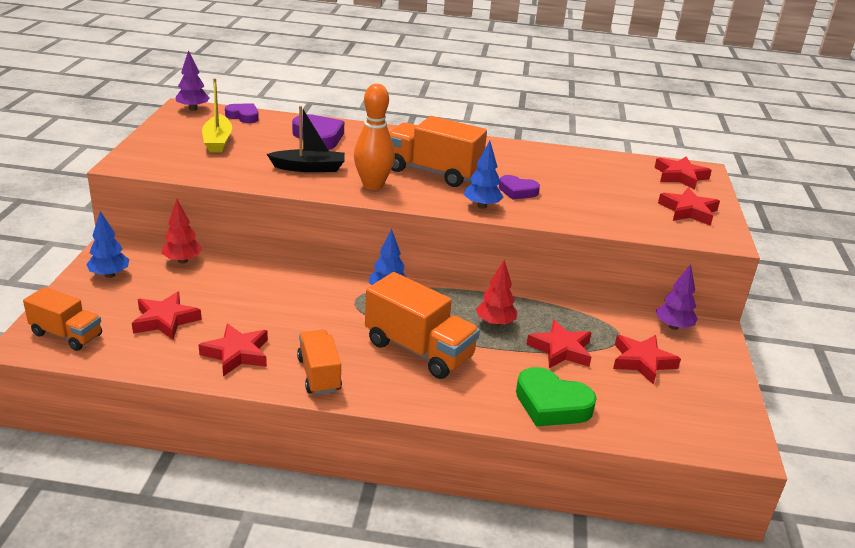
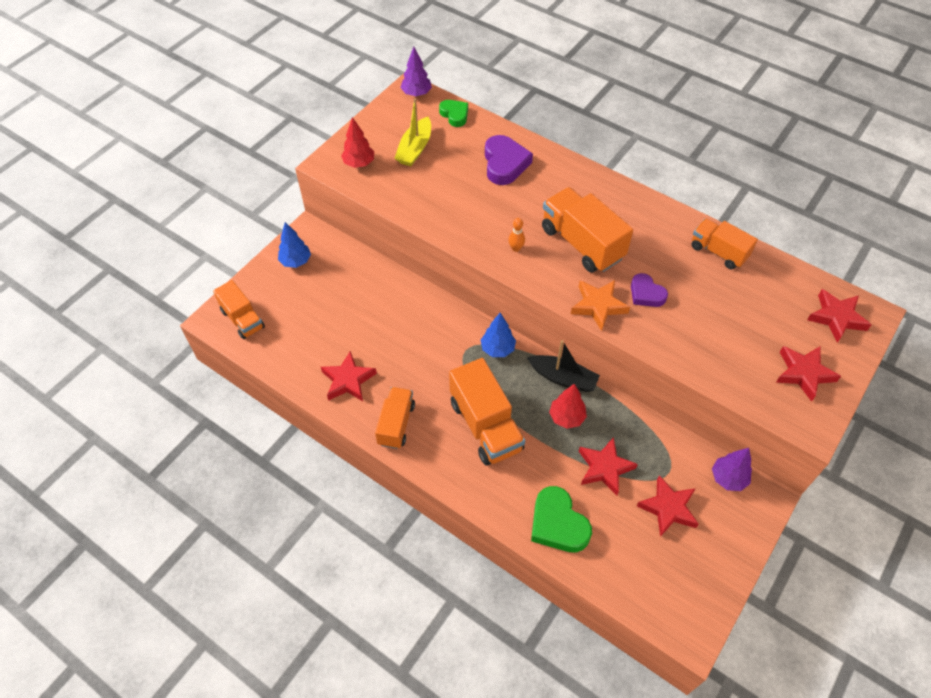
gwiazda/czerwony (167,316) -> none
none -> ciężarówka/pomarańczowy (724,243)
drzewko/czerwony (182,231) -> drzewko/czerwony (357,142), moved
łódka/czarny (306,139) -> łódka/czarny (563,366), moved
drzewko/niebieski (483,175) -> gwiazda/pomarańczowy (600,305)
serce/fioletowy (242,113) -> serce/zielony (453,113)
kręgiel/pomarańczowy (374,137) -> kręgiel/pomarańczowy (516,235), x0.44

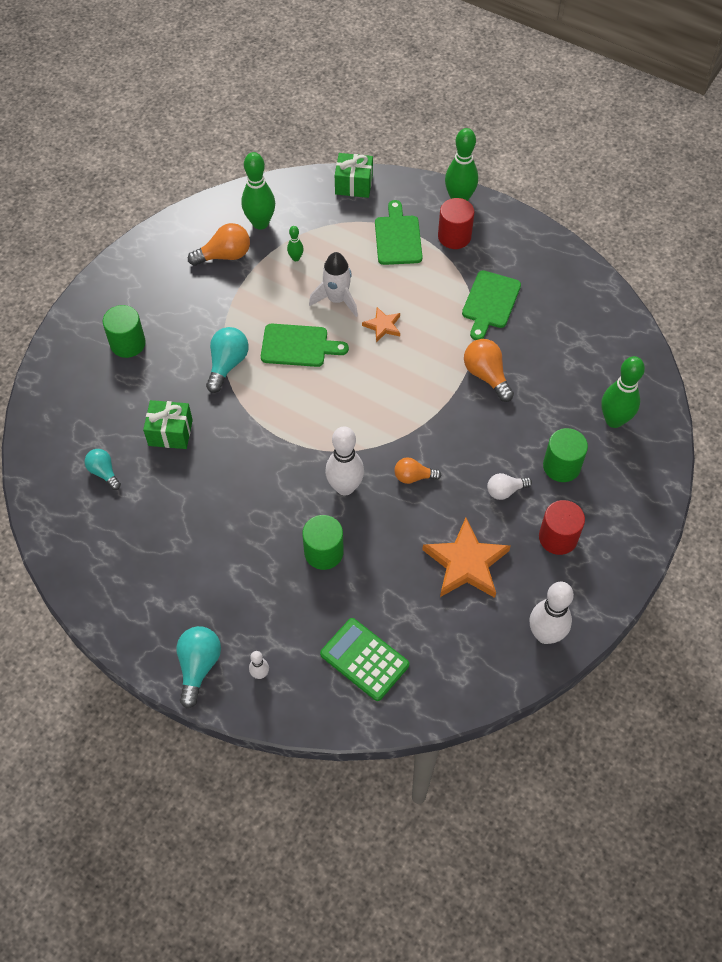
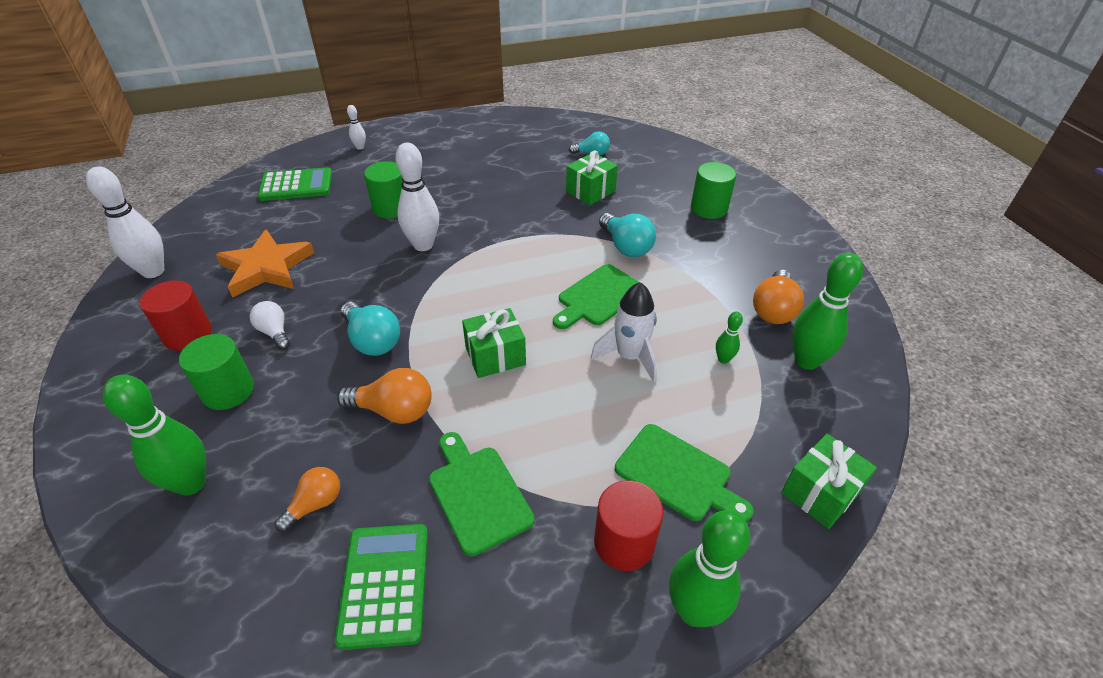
gwiazda/pomarańczowy (381,324) -> none
none -> kalkulator/zielony (381,587)
none -> prezent/zielony (494,343)
żarówka/turkusowy (198,667) -> żarówka/turkusowy (370,329), moved
żarówka/pomarańczowy (417,470) -> żarówka/pomarańczowy (307,499), moved
żarówka/biały (509,486) -> żarówka/biały (270,325), 60 degrees counterclockwise

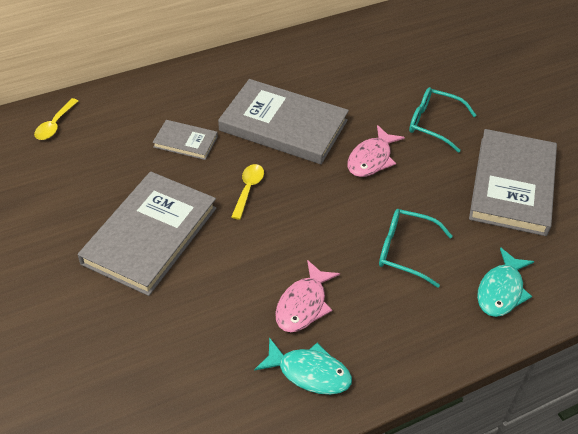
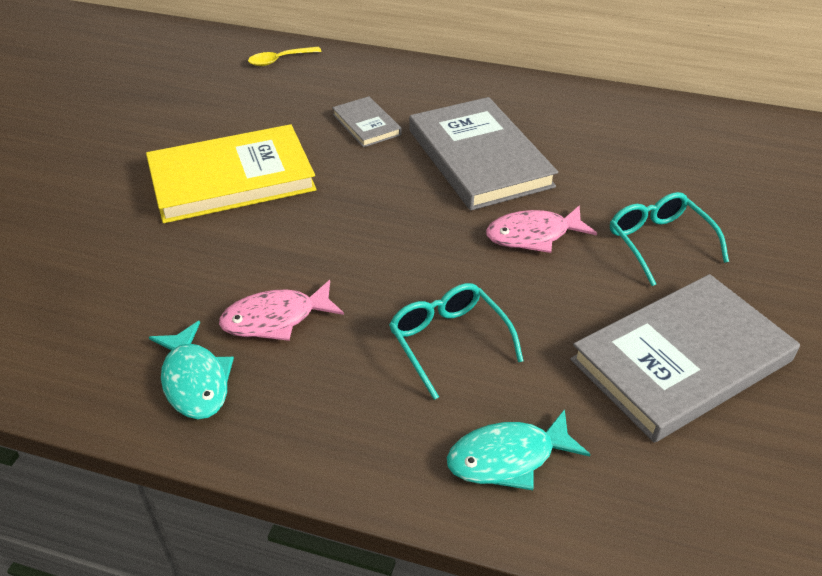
łyżka/żółty (247,192) -> none
książka/szary (147,234) -> książka/żółty (231,173)

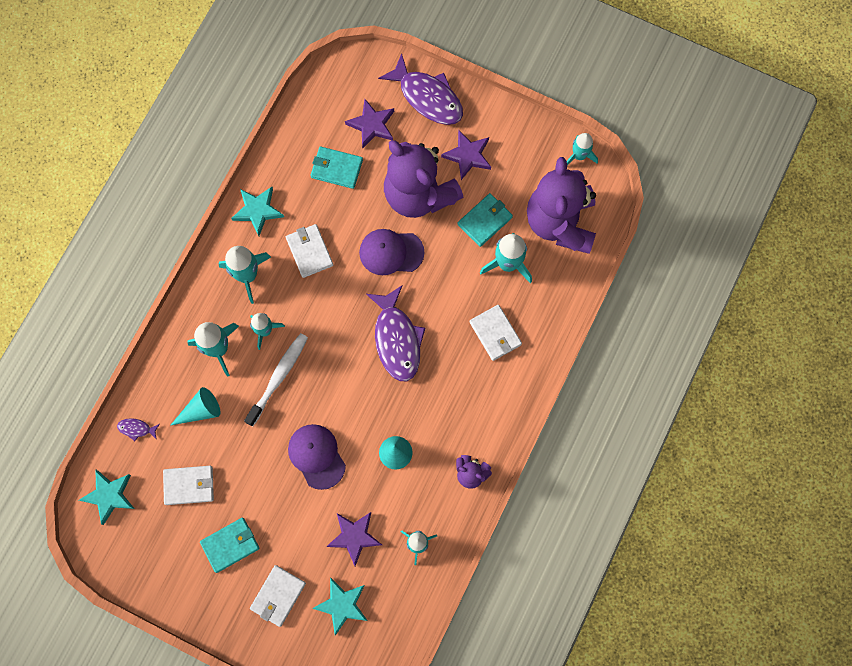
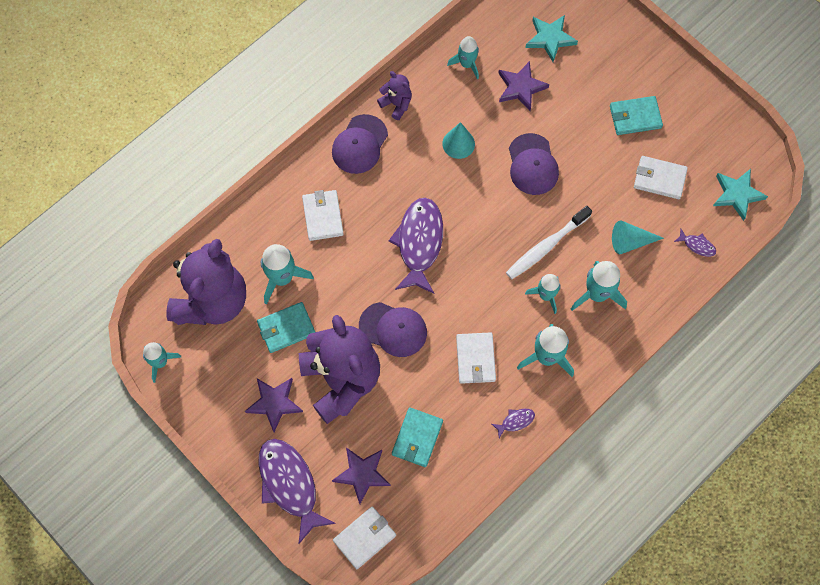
none -> czapka/fioletowy (360,144)
portfel/biały (278,596) -> portfel/biały (364,537), moved
gwiazda/turkusowy (257,211) -> ryba/fioletowy (513,423)
portfel/turkusowy (337,168) -> portfel/turkusowy (417,437), 75 degrees clockwise

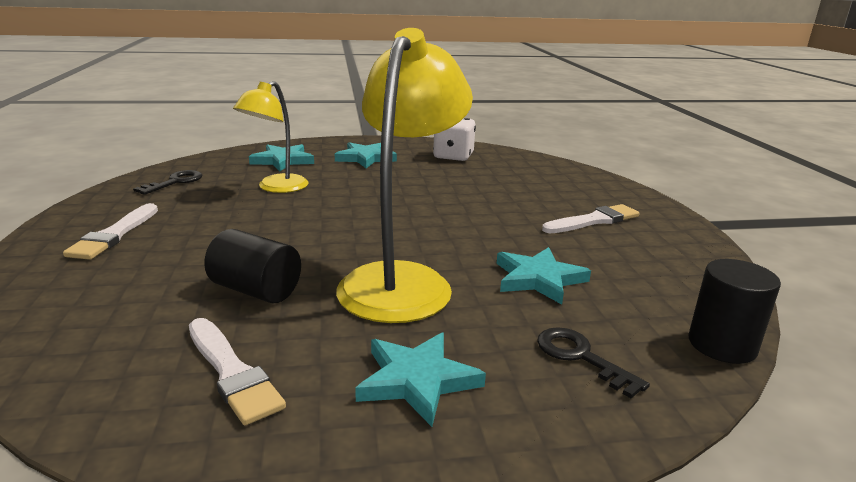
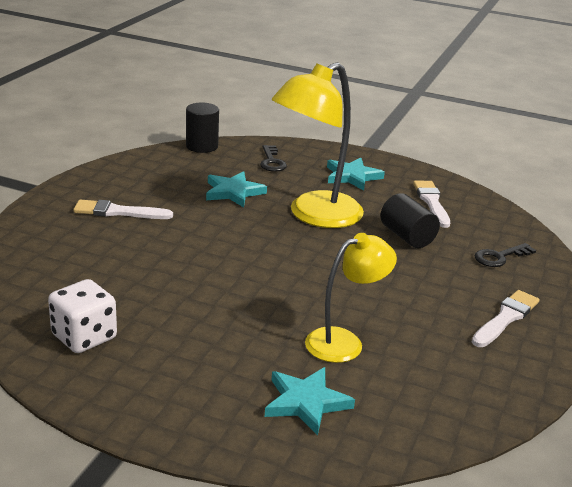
gwiazda/turkusowy (366,155) -> none
klucz/czarny (167,182) -> klucz/czarny (505,255), moved

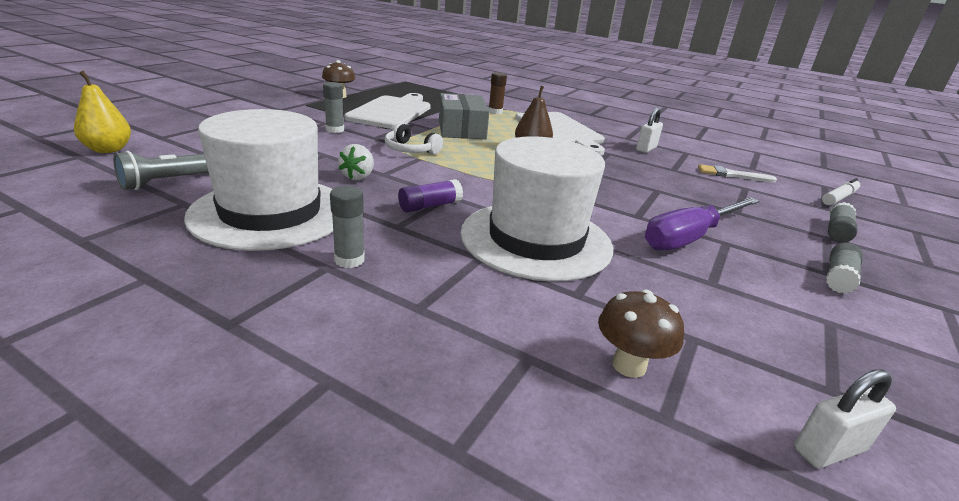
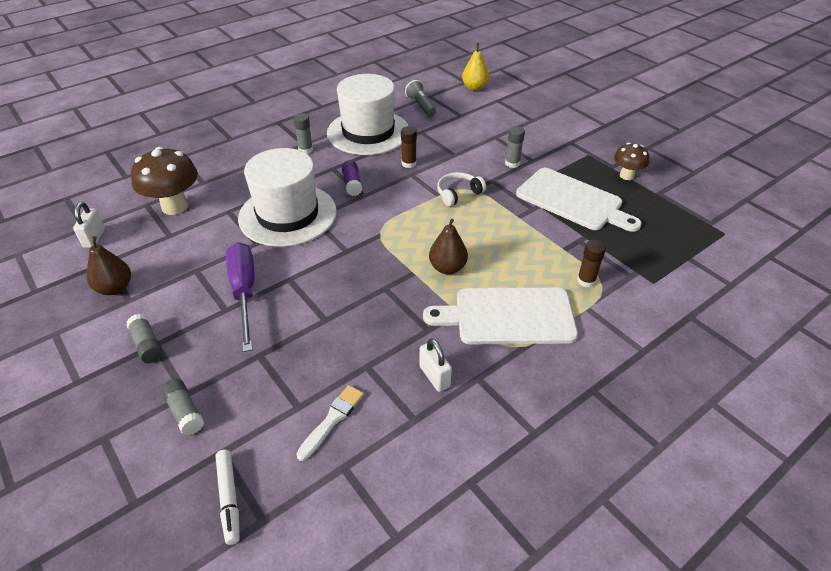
pudełko/szary (464,116) -> none
none -> gruszka/brązowy (109,265)
truskawka/biały (356,162) -> klej w sztyfcie/brązowy (409,147)
grzyb/brązowy (641,334) -> grzyb/brązowy (164,181), x1.70

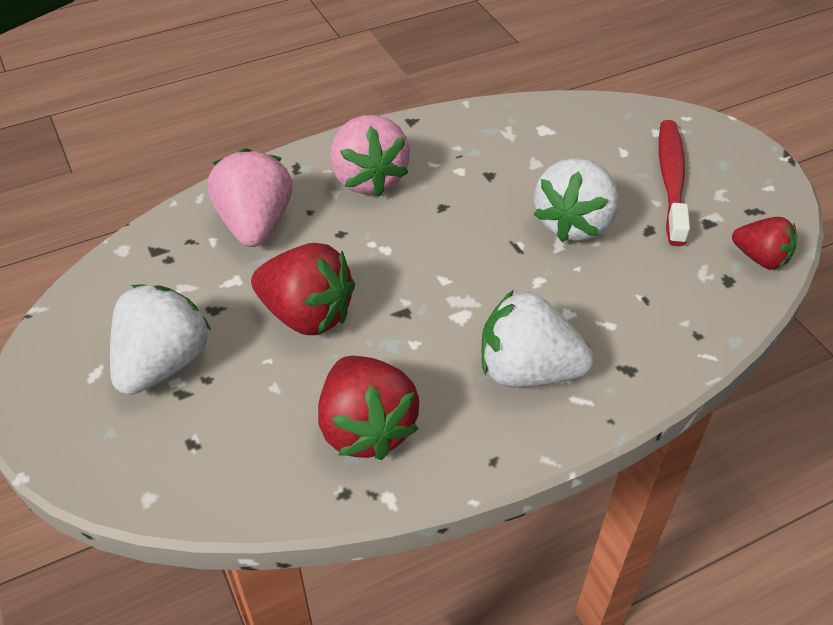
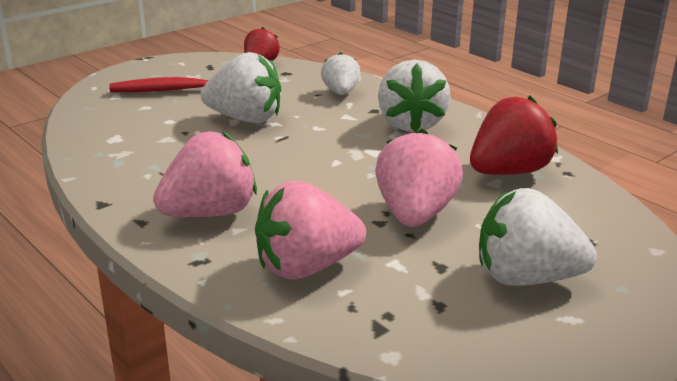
none -> truskawka/biały (340,73)
truskawka/czerwony (303,289) -> truskawka/różowy (419,178)

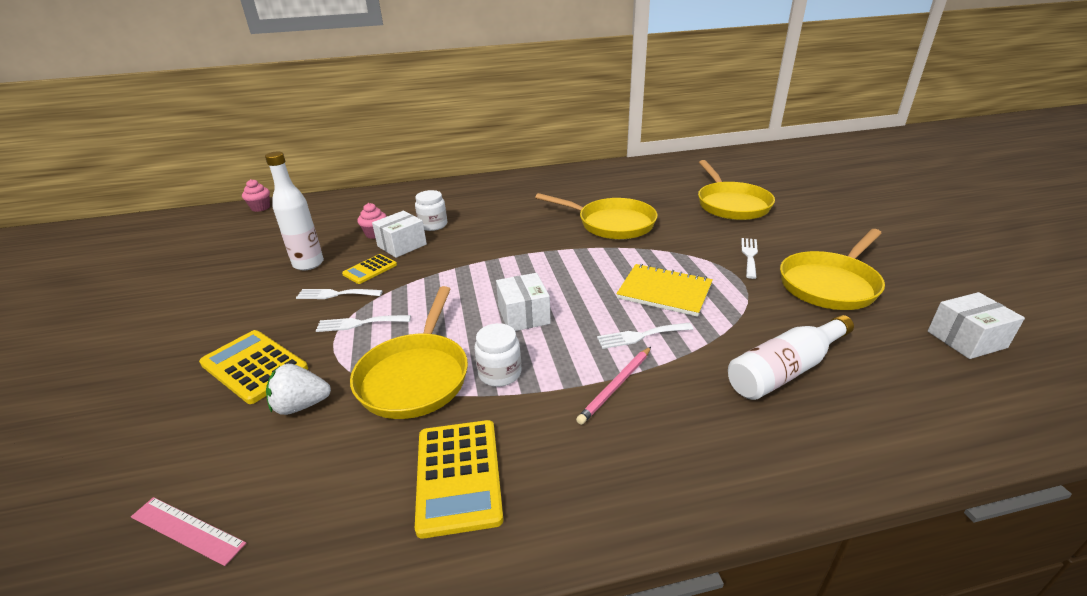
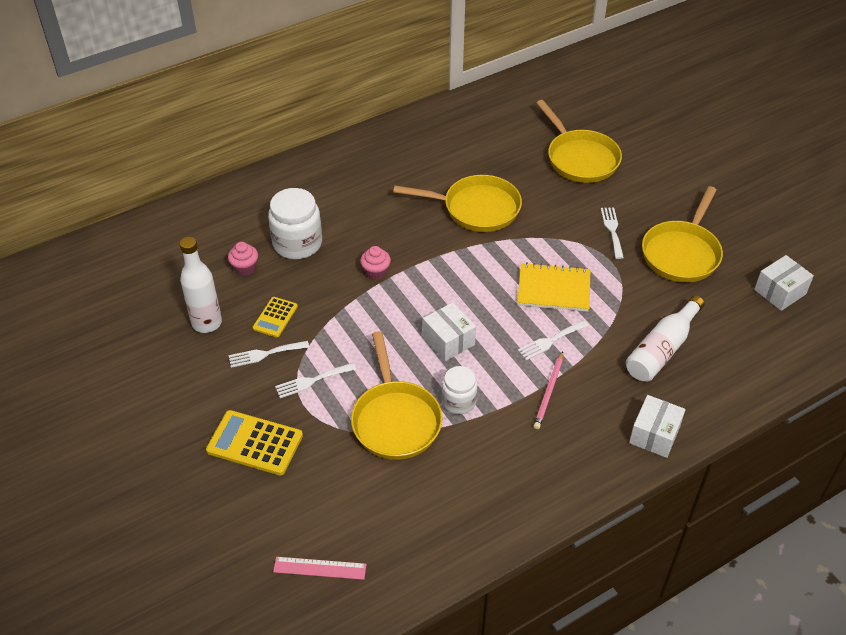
truskawka/biały (298,389) -> none
kalkulator/żółty (459,479) -> none
muffinka/różowy (256,195) -> muffinka/różowy (375,263), moved
pudełko/biały (399,234) -> pudełko/biały (657,426), moved
słoik/biały (431,210) -> słoik/biały (295,223), x1.63

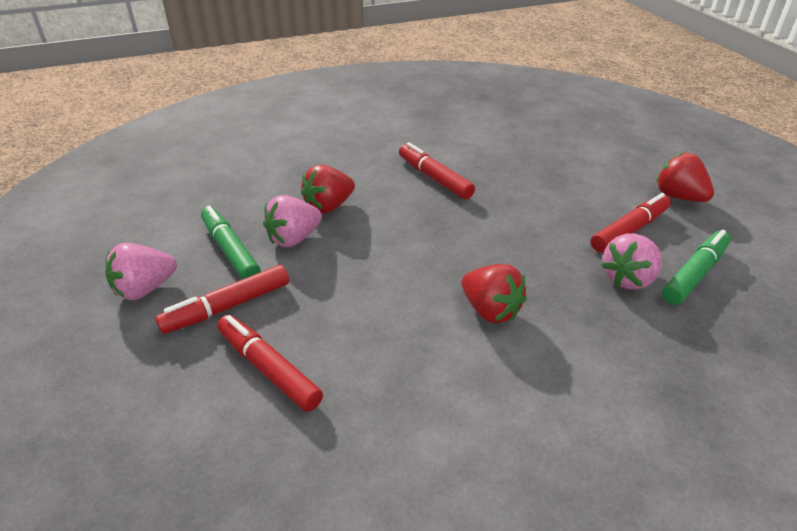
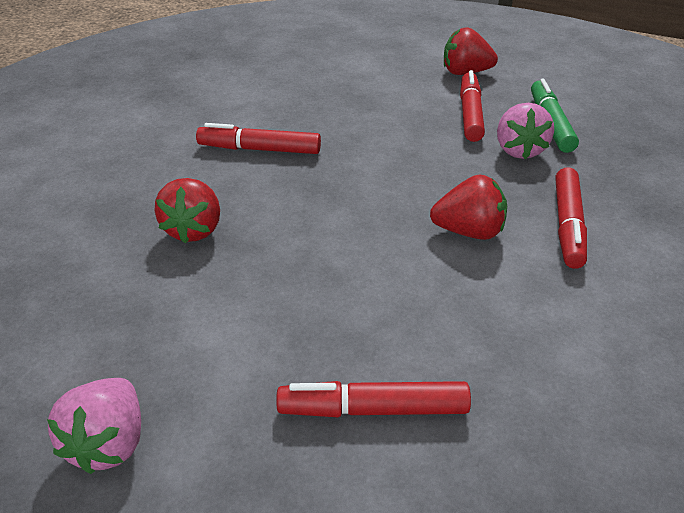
flamaster/zielony (231,242) -> none
truskawka/różowy (292,221) -> none
flamaster/czerwony (222,299) -> flamaster/czerwony (571,218), moved

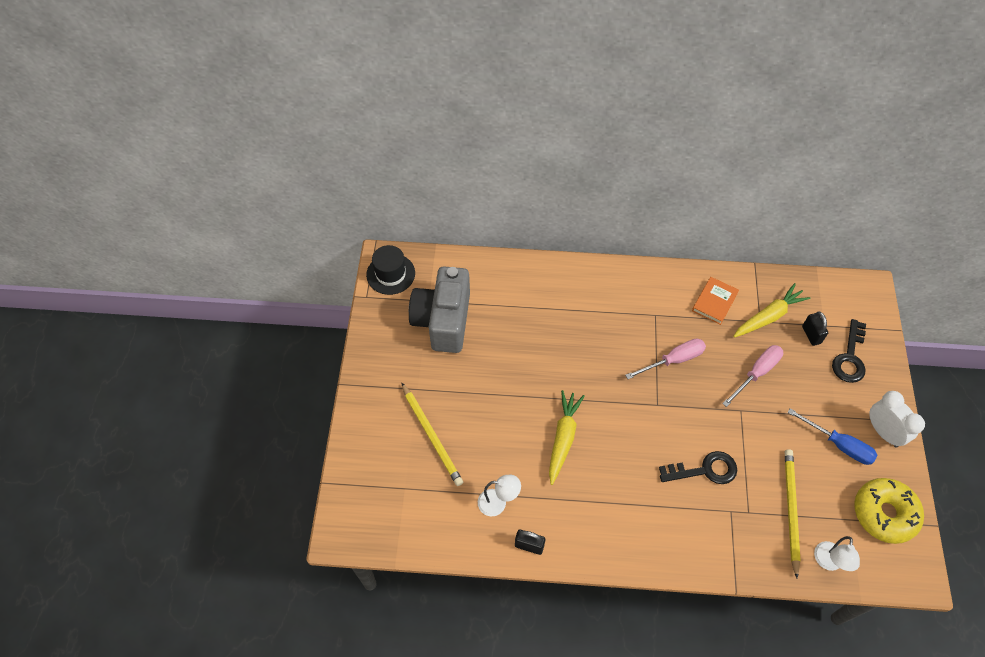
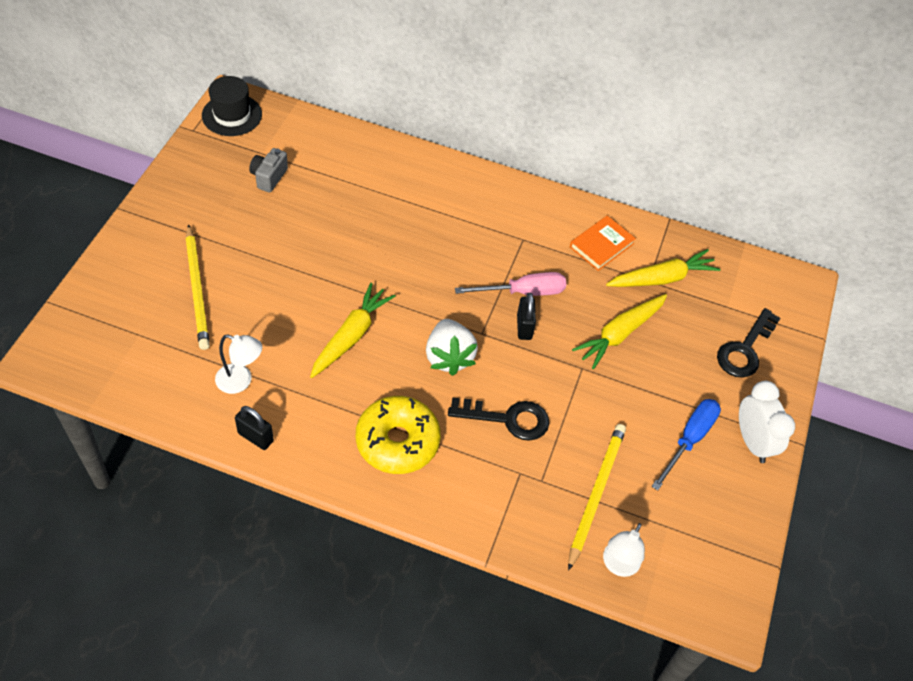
none -> truskawka/biały (452,347)
kłódka/czarny (815,329) -> kłódka/czarny (526,316), moved
donut/żółty (889,511) -> donut/żółty (398,435), moved
śrubokręt/różowy (752,376) -> marchewka/żółty (619,331)
śrubokręt/niebieski (832,436) -> śrubokręt/niebieski (686,445), 105 degrees counterclockwise
aparat fotograficzny/szary (439,309) -> aparat fotograficzny/szary (268,170), x0.43

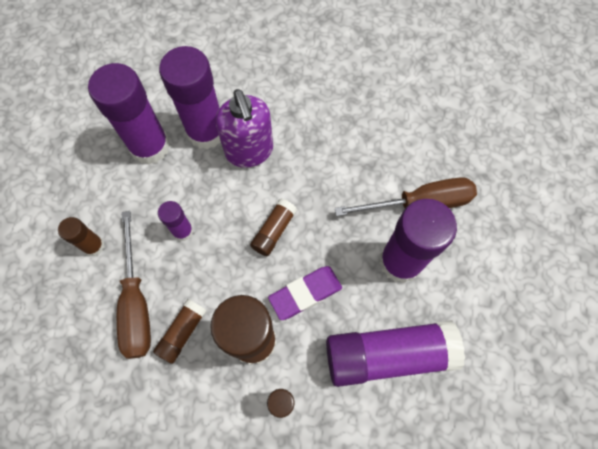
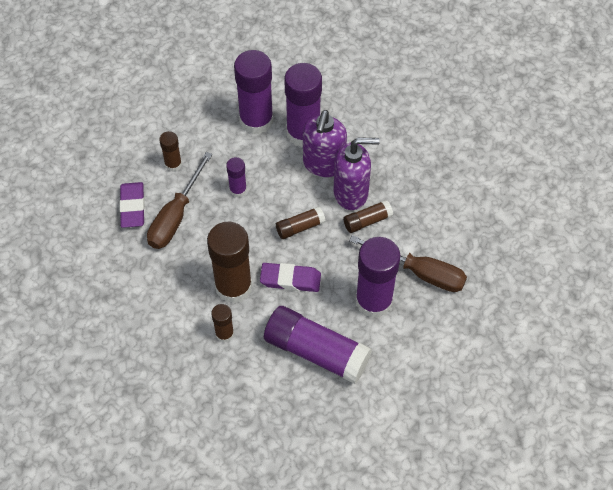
none -> gumka do mazania/fioletowy (132,205)
none -> dozownik mydła/fioletowy (357,173)
klej w sztyfcie/brązowy (180,331) -> klej w sztyfcie/brązowy (368,216), moved

